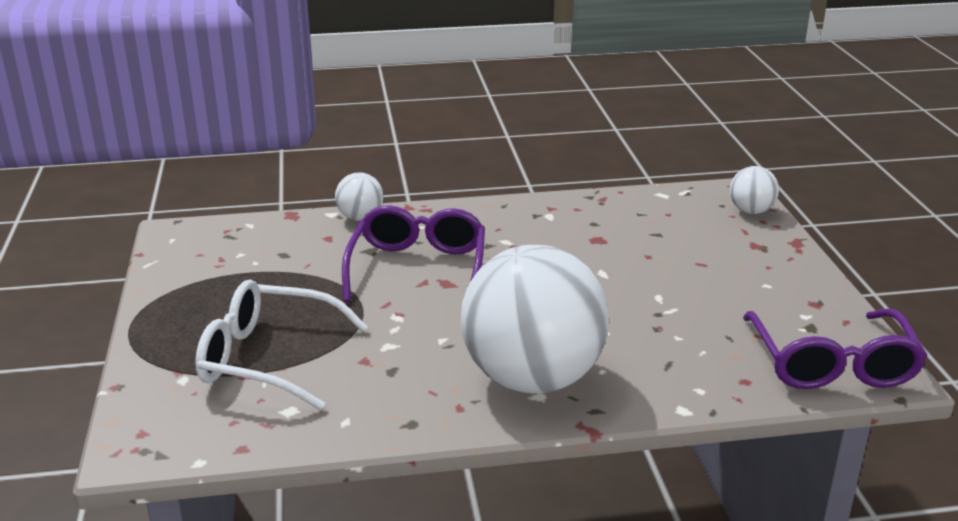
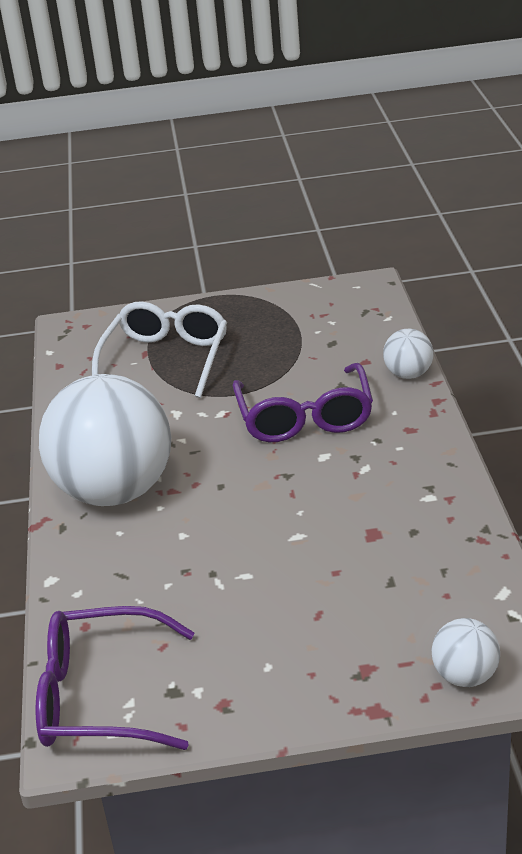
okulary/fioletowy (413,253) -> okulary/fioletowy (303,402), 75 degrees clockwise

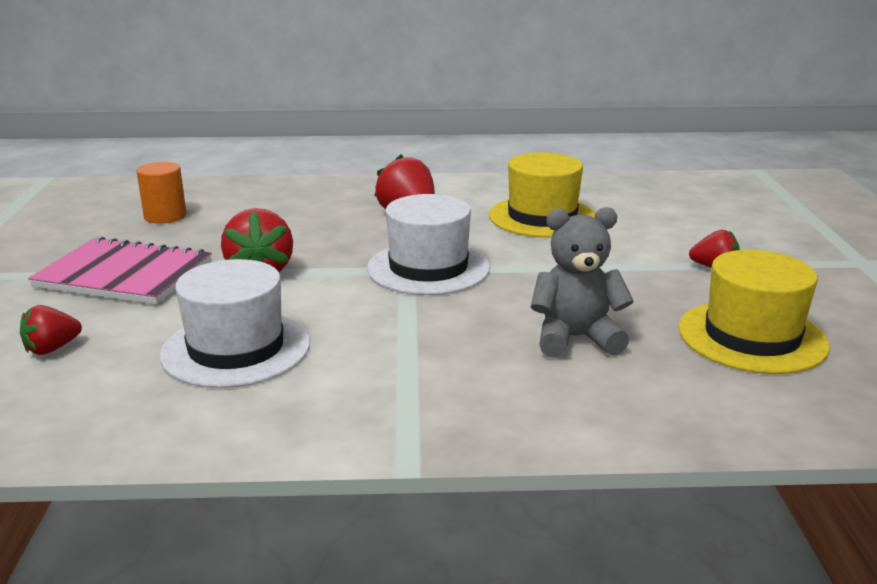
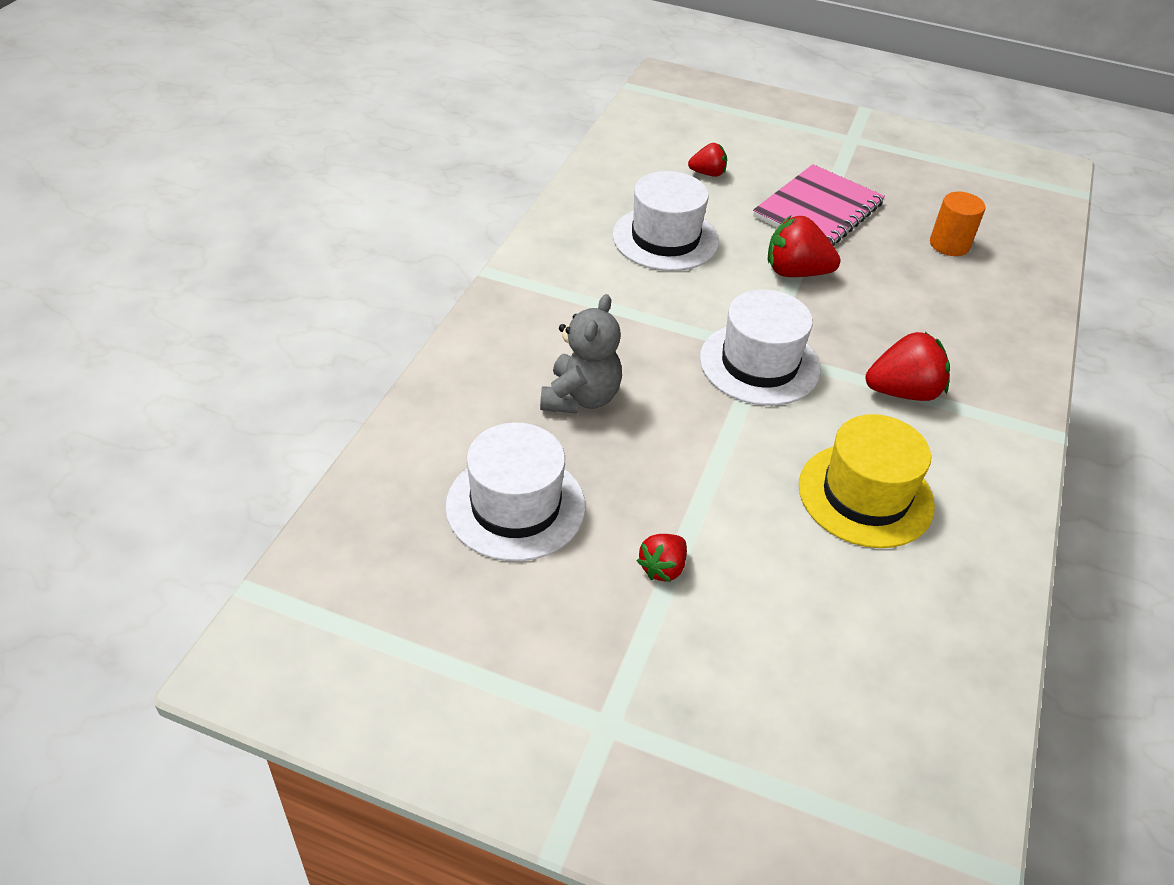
kapelusz/żółty (754,312) -> kapelusz/biały (515,492)
truskawka/czerwony (51,330) -> truskawka/czerwony (707,160), 105 degrees clockwise

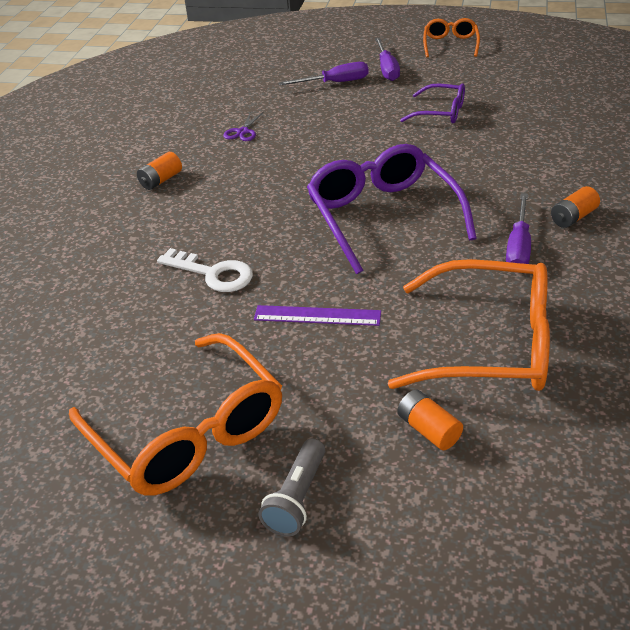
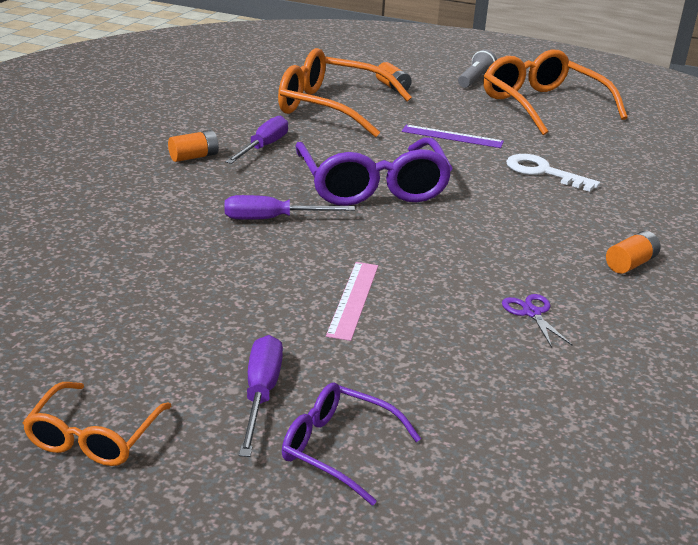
none -> linijka/różowy (352,301)
śrubokręt/fioletowy (323,74) -> śrubokręt/fioletowy (290,207), moved
okulary/fioletowy (432,103) -> okulary/fioletowy (351,444), moved
nożyczki/fioletowy (243,126) -> nożyczki/fioletowy (537,320), 45 degrees counterclockwise

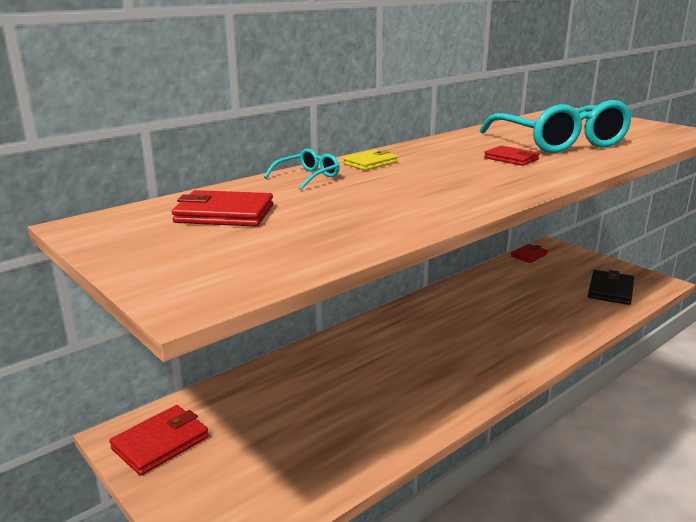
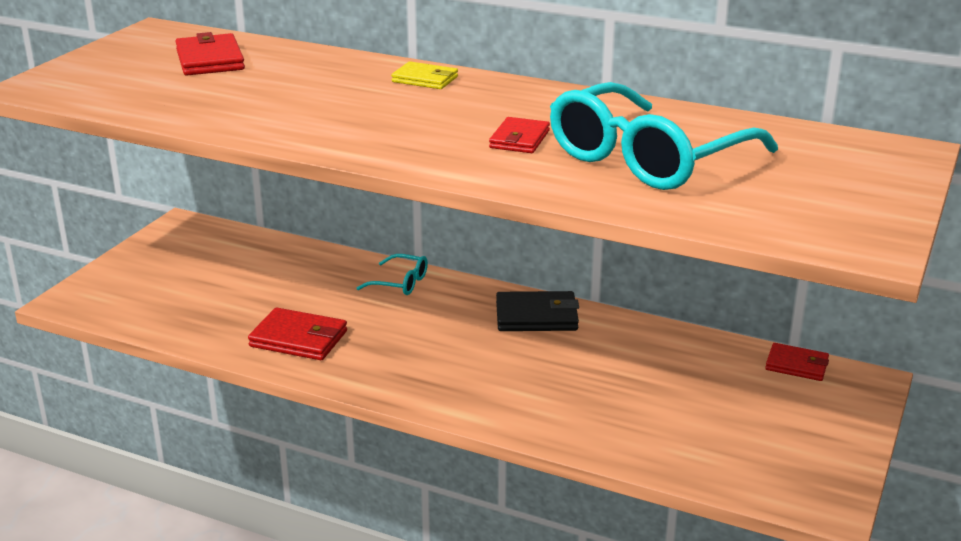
portfel/czerwony (159,440) -> portfel/czerwony (297,333), moved
okulary/turkusowy (302,169) -> okulary/turkusowy (392,274), moved
portfel/czarny (611,287) -> portfel/czarny (537,311), moved

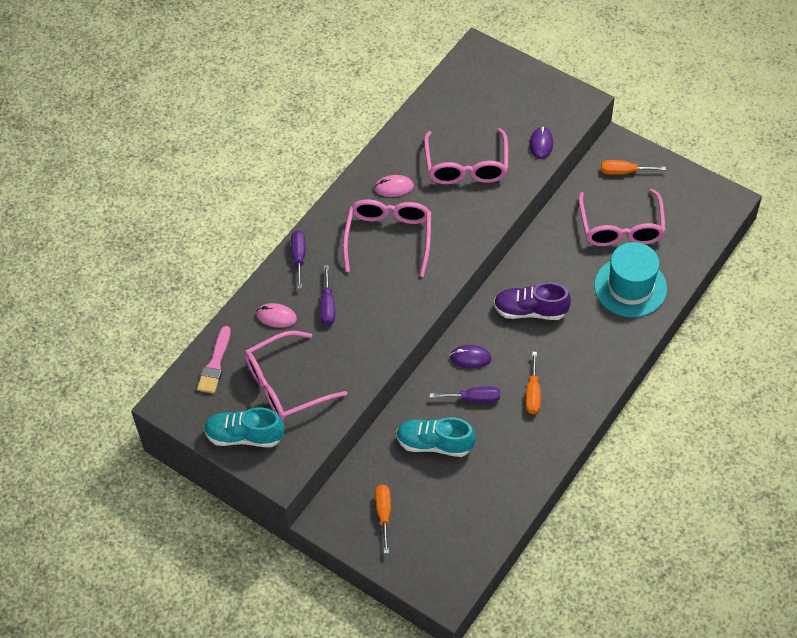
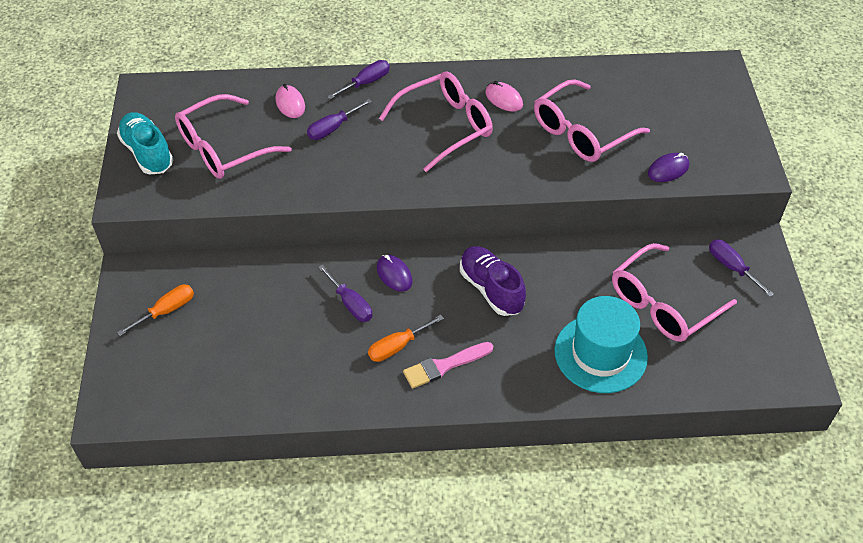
but/turkusowy (436,437) -> none
pędzel/różowy (214,360) -> pędzel/różowy (448,365), moved
śrubokręt/pomarańczowy (633,167) -> śrubokręt/fioletowy (741,268)
okulary/różowy (296,375) -> okulary/różowy (233,136), 60 degrees counterclockwise

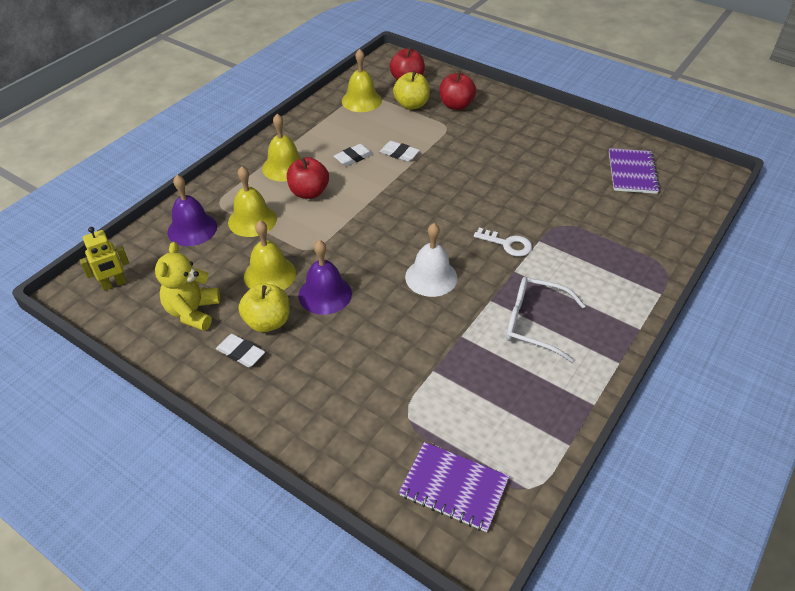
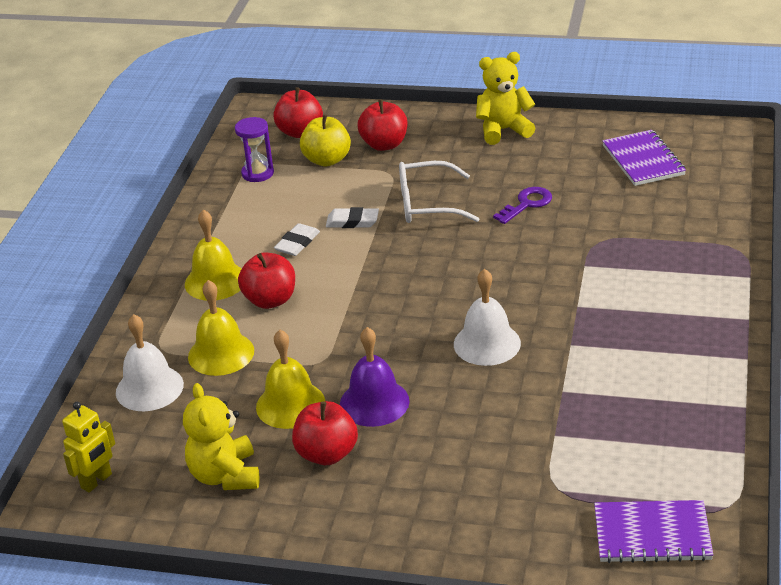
gumka do mazania/biały (240,350) -> none
klucz/biały (503,242) -> none
none -> miś/żółty (505,98)
none -> klucz/fioletowy (522,205)
okulary/biały (545,319) -> okulary/biały (439,192), moved
dzwonek/żółty (362,80) -> klepsydra/fioletowy (254,149)
dzwonek/fioletowy (192,210) -> dzwonek/biały (150,362)
jabłko/żółty (264,307) -> jabłko/czerwony (325,433)

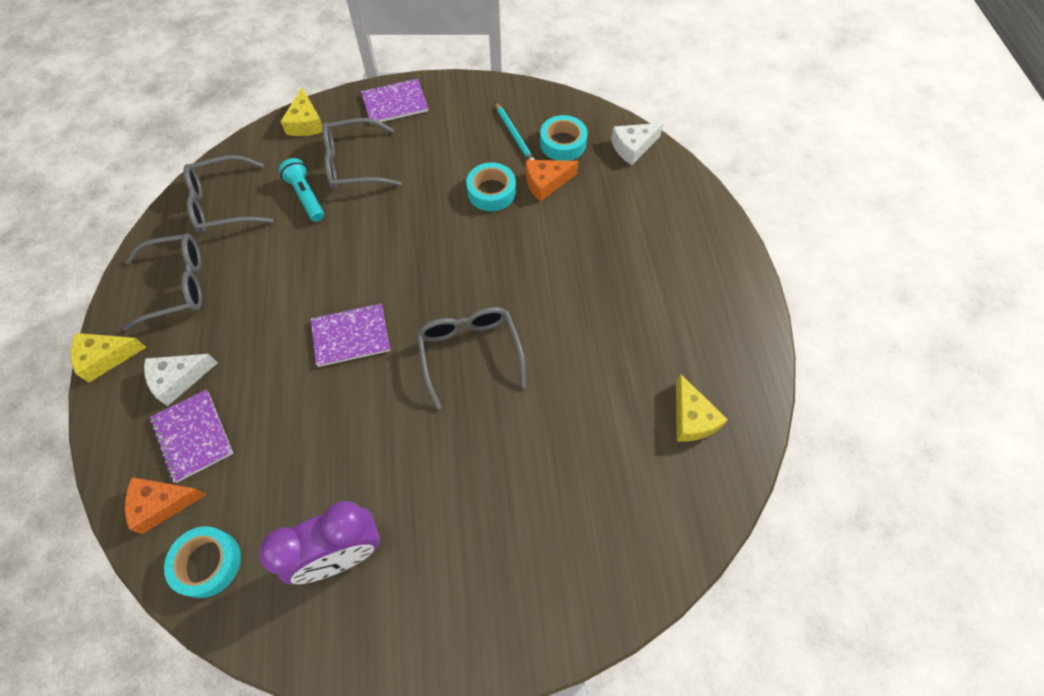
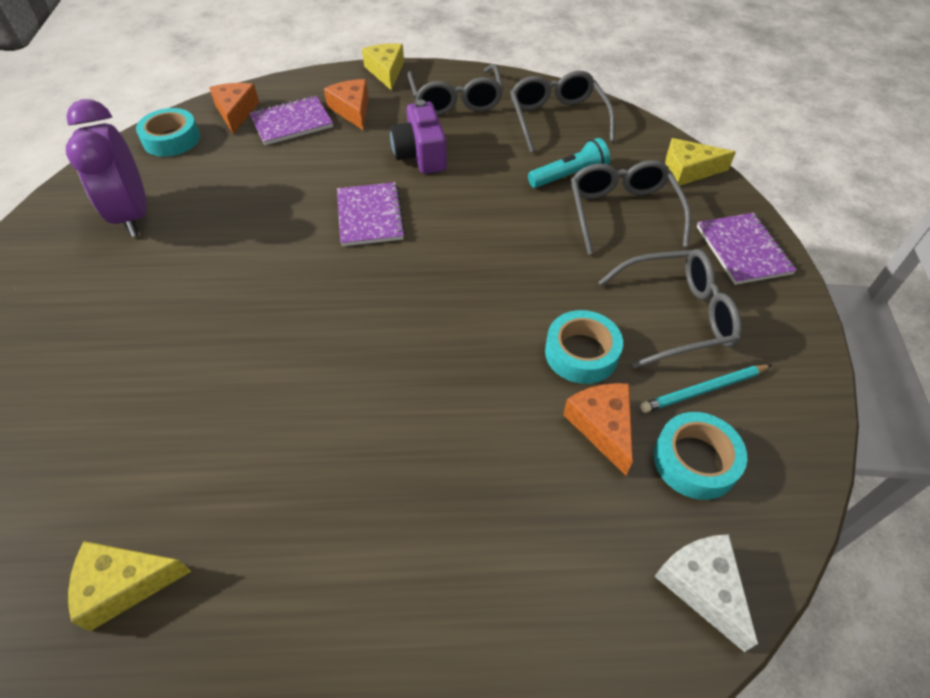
none -> aparat fotograficzny/fioletowy (418,137)
okulary/szary (471,358) -> okulary/szary (670,309), moved
ser/biały (180,380) -> ser/pomarańczowy (346,104)

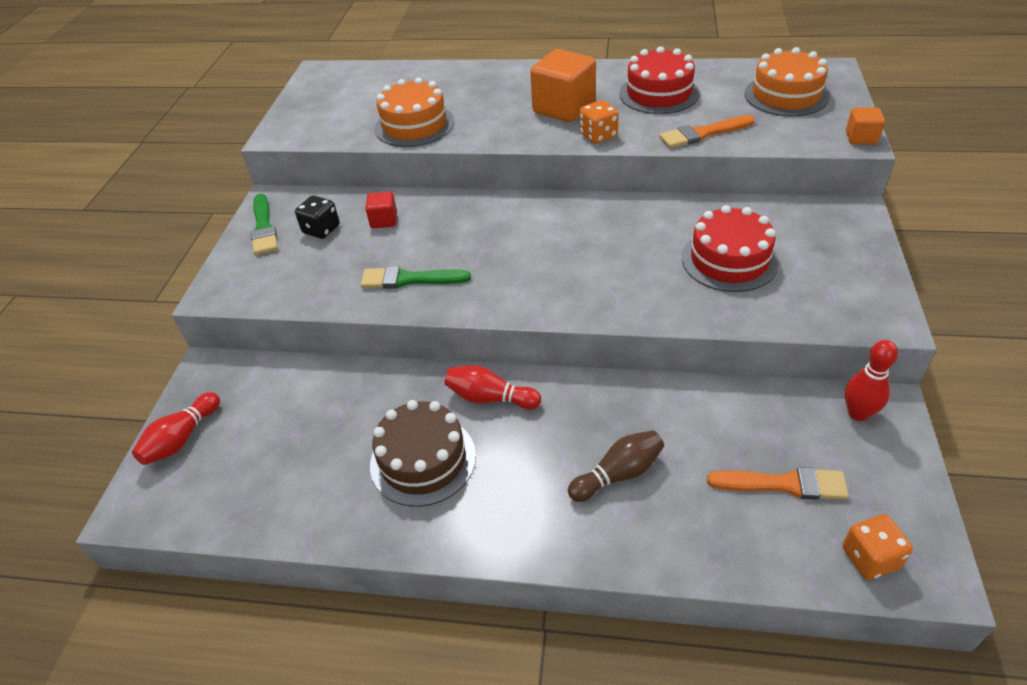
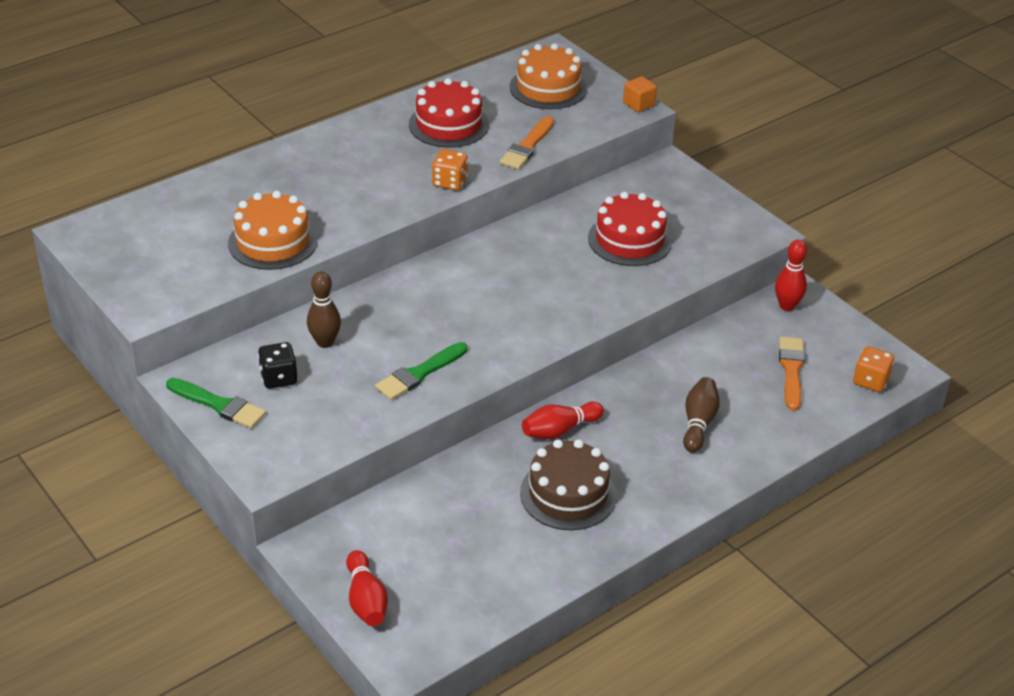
sześcian/pomarańczowy (563,85) -> none
sześcian/czerwony (381,210) -> kręgiel/brązowy (324,310)
pędzel/pomarańczowy (778,483) -> pędzel/pomarańczowy (792,373), 45 degrees counterclockwise

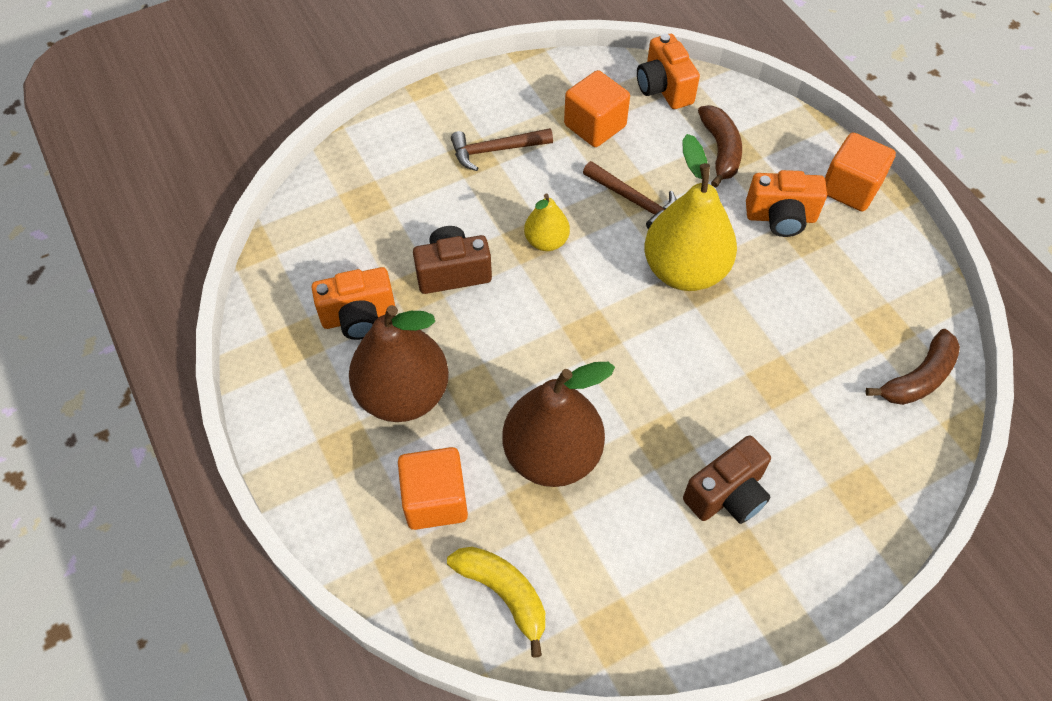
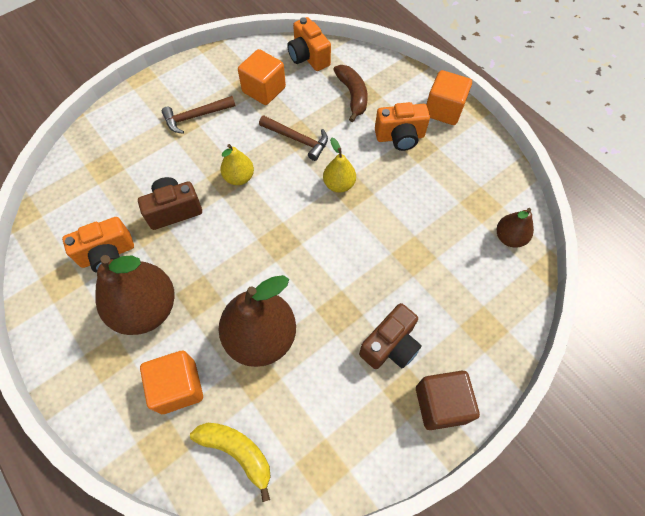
none -> sześcian/brązowy (448,400)
banan/brązowy (912,367) -> gruszka/brązowy (515,228)
gruszka/żółty (690,212) -> gruszka/żółty (339,165), x0.52

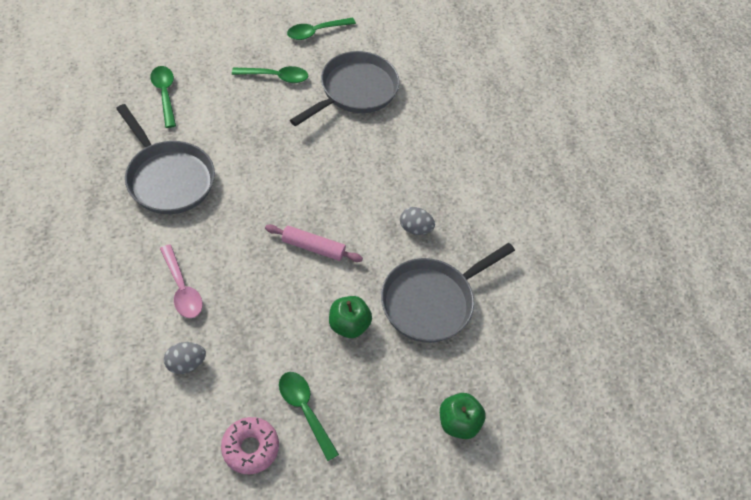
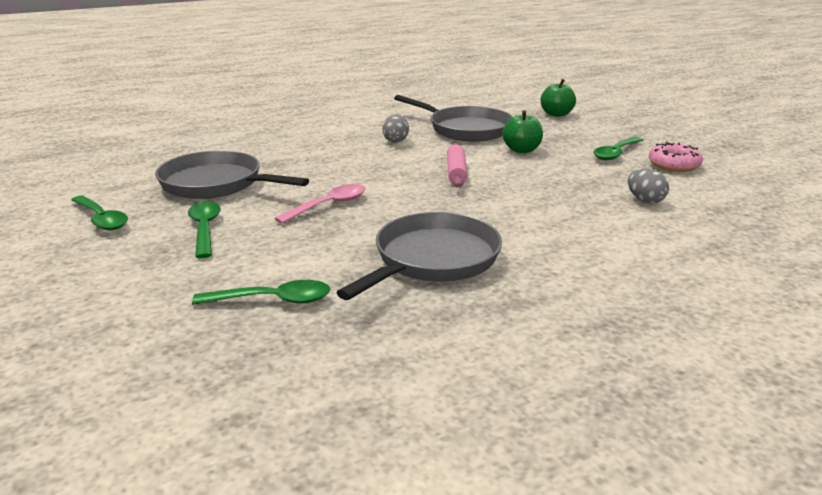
łyżka/różowy (181,281) -> łyżka/różowy (319,204), moved
łyżka/zielony (163,97) -> łyżka/zielony (261,292), 150 degrees counterclockwise

